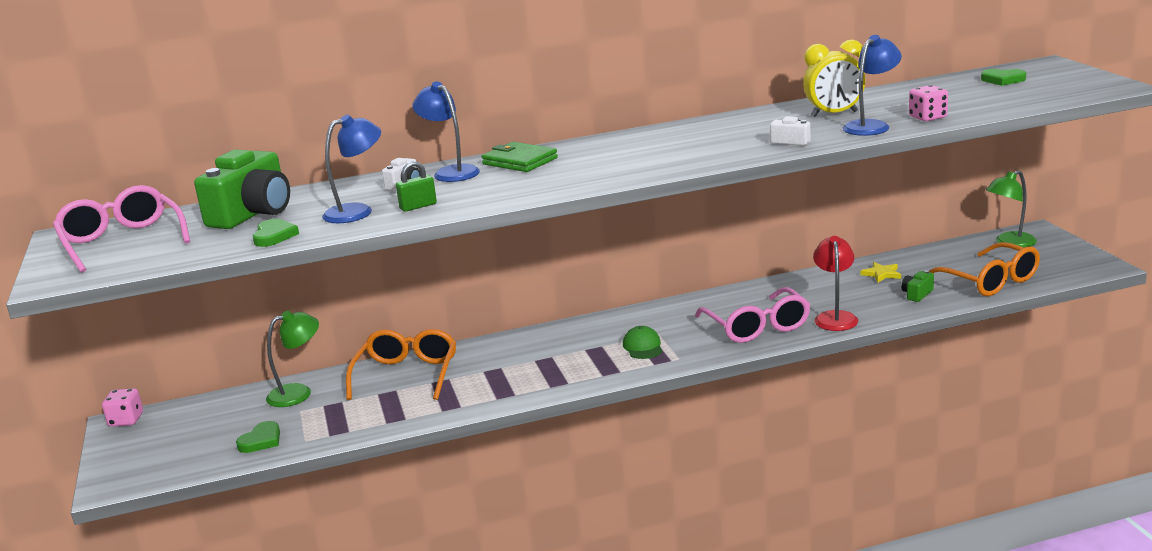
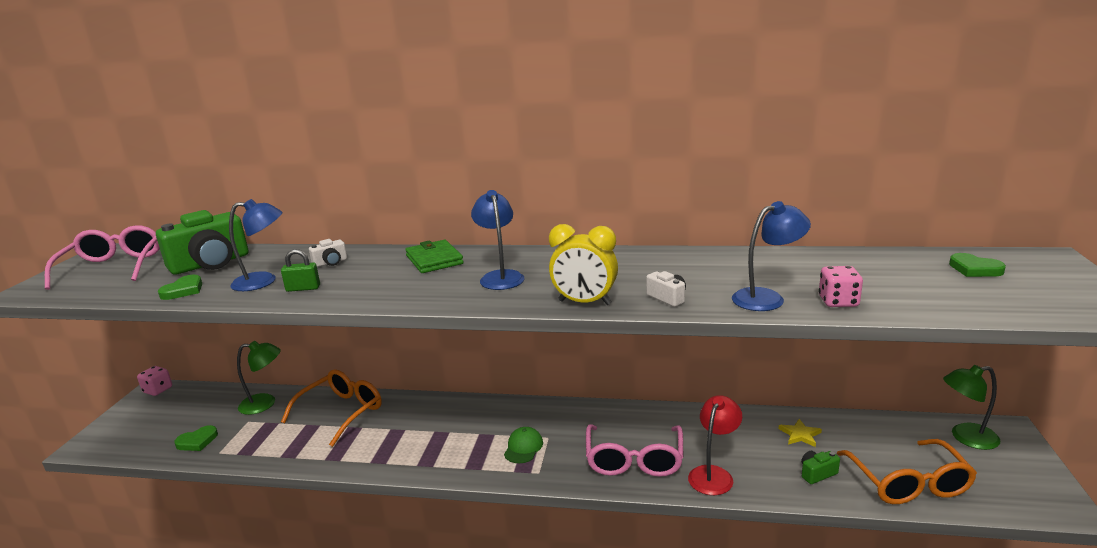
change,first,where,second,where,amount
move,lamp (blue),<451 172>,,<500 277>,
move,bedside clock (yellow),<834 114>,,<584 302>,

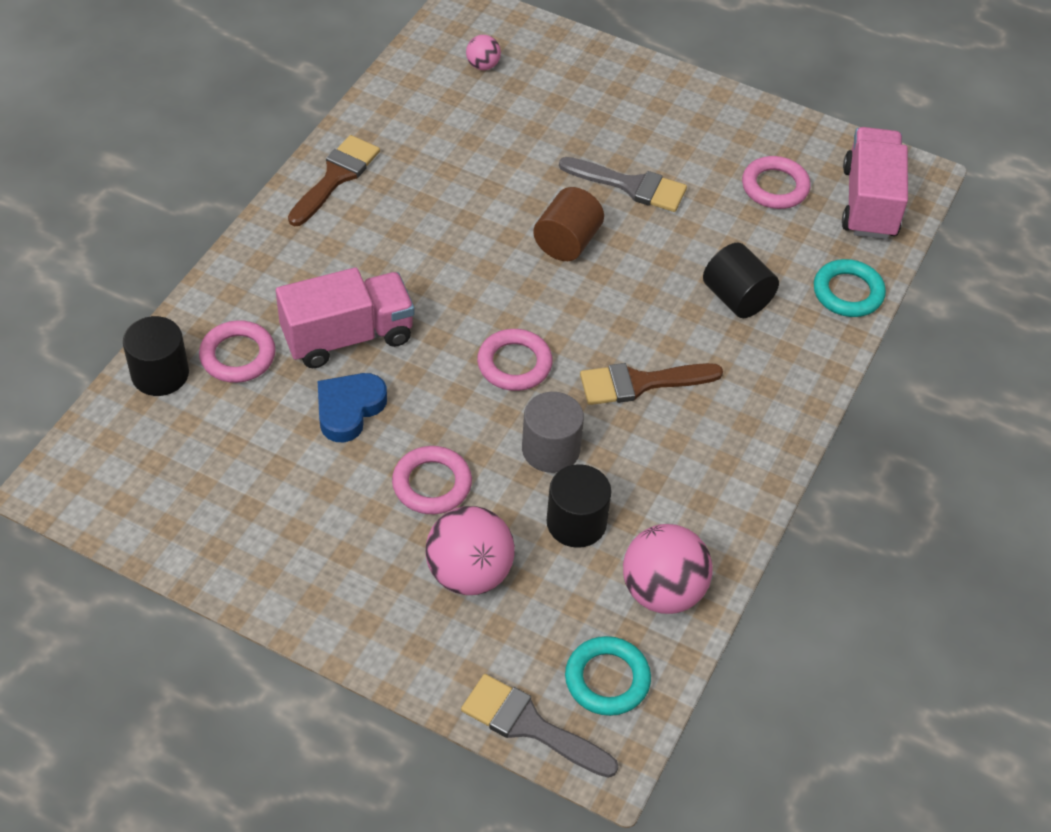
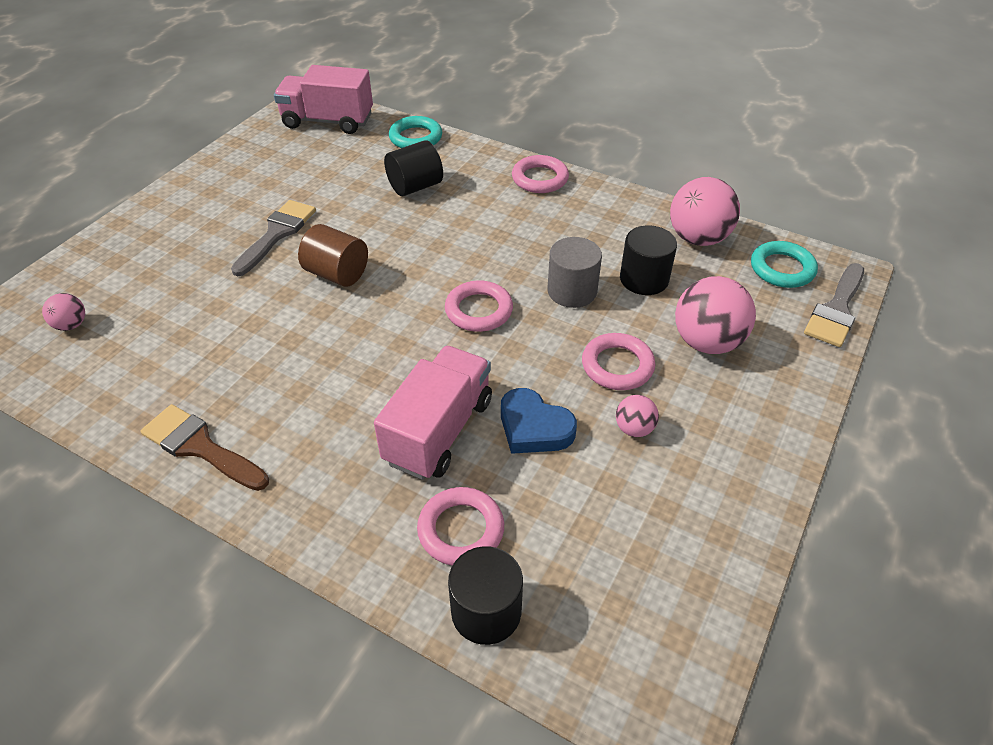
change,first,where,second,where,amount
rotate,truck (pink),<348 336>,,<438 430>,45 degrees clockwise
move,torus (pink),<775 187>,,<540 178>,
insert,,,play ball (pink),<634 428>,
delete,paintbrush (russet),<640 383>,,,

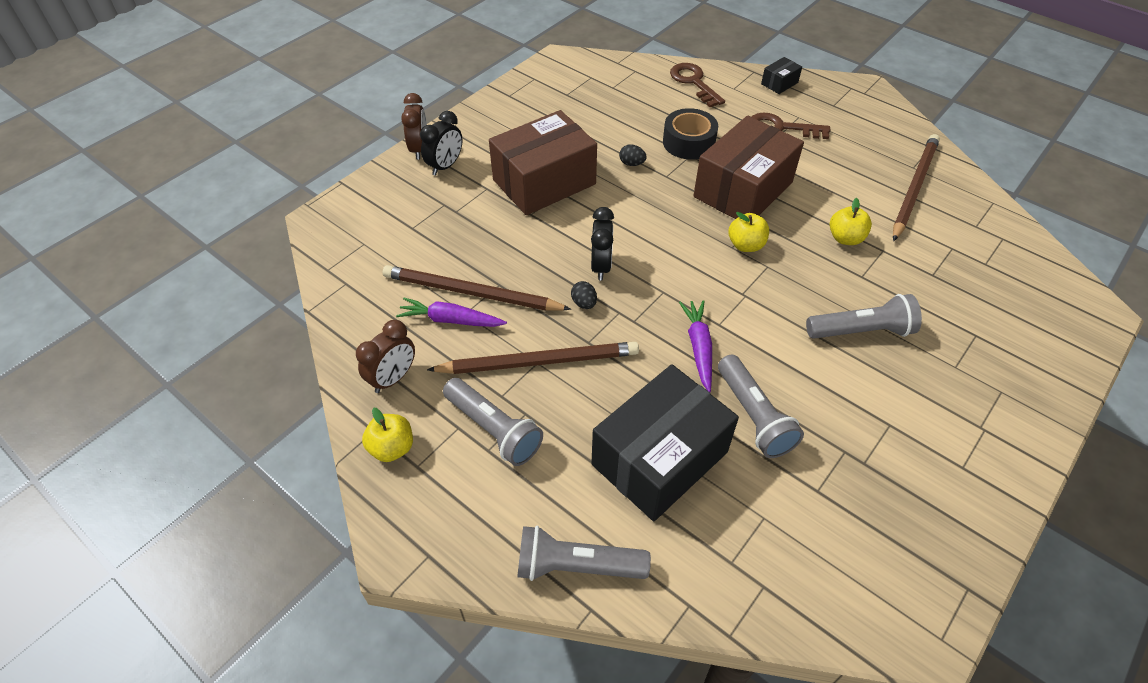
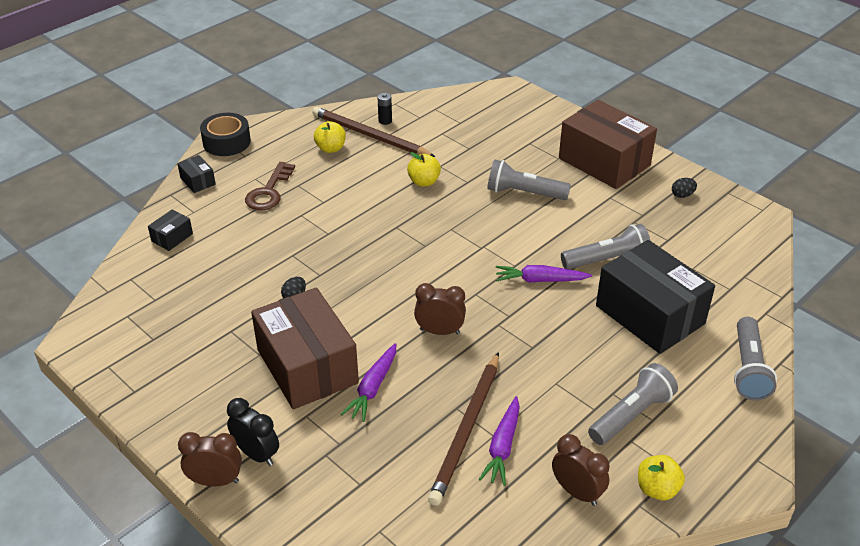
change,first,where,second,where,amount
replace,latchkey (russet),<694 82>,box (ebony),<172 237>,
move,tape (ebony),<688 142>,,<226 142>,
move,toy apple (yellow),<746 245>,,<331 148>,
insert,,,carrot (royal purple),<373 388>,
insert,,,AA battery (ebony),<385 121>,
recolor,bedside clock (ebony),<601 266>,bedside clock (russet),<439 331>,
rotate,flashlight (grey),<861 331>,,<524 193>,75 degrees counterclockwise
move,box (russet),<743 190>,,<604 162>,
move,egg shape (ebony),<584 303>,,<682 195>,
delete,pencil (russet),<539 362>,,,

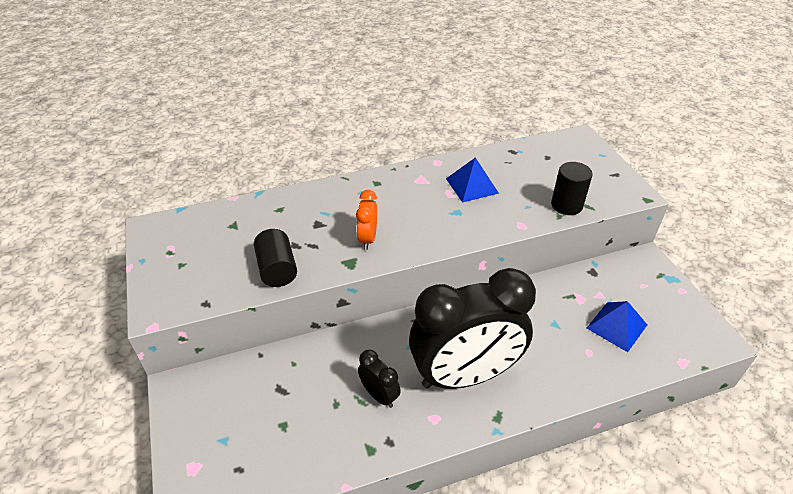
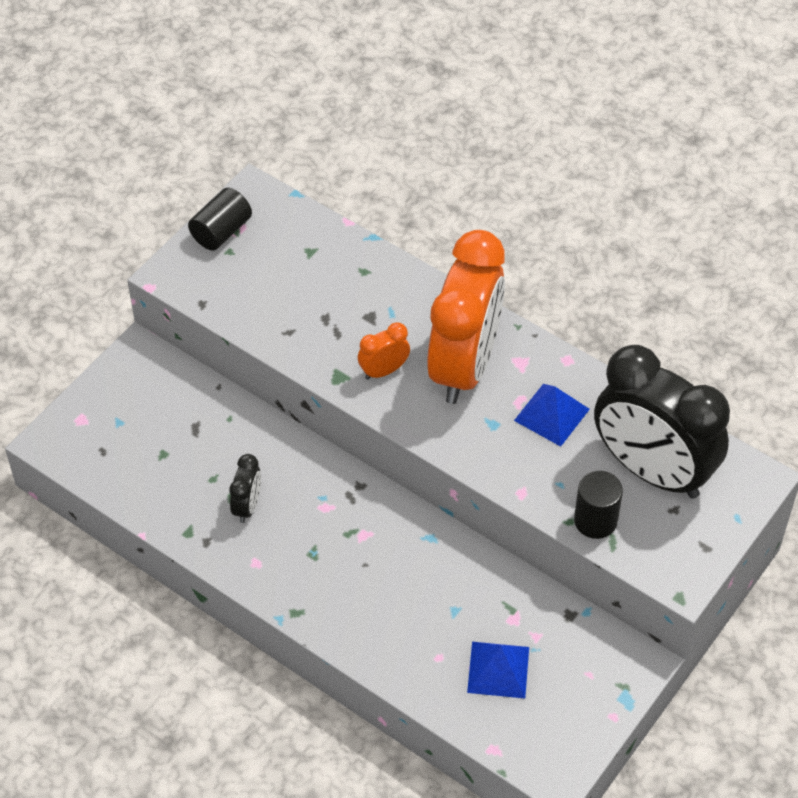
change,first,where,second,where,amount
move,solid cylinder (ebony),<277 269>,,<221 231>,
insert,,,bedside clock (bright orange),<464 366>,
move,bedside clock (ebony),<465 375>,,<652 470>,

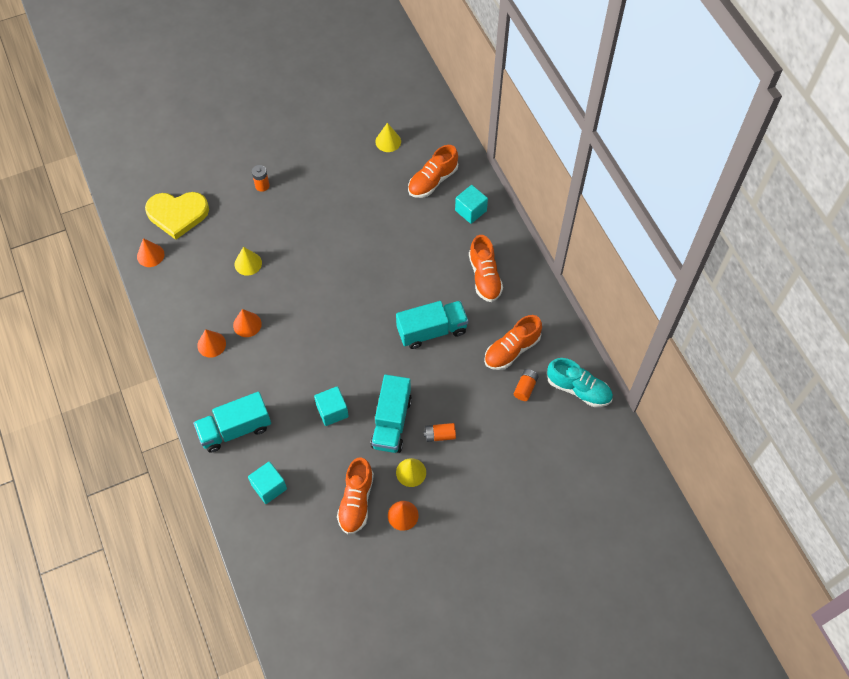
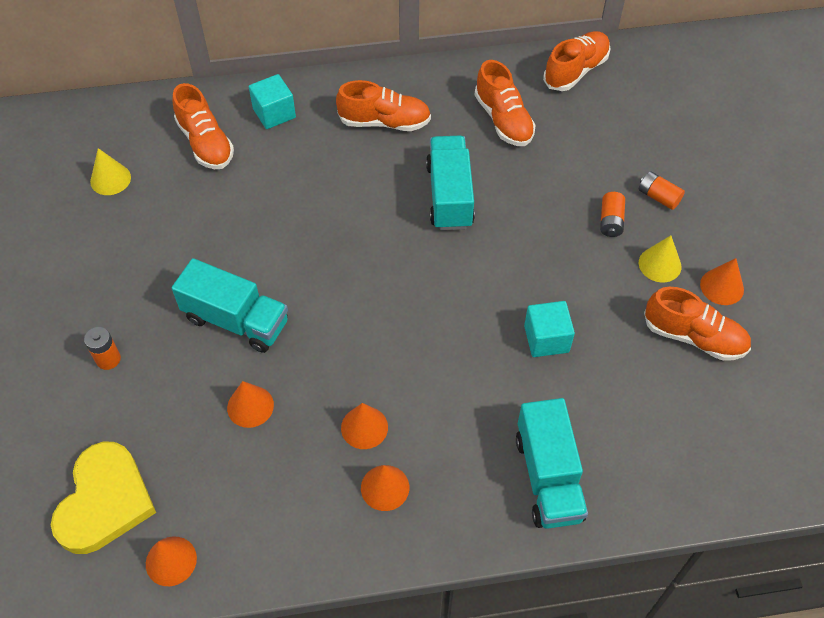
change,first,where,second,where,amount
move,truck (turquoise),<391 422>,,<236 320>,
recolor,cone shape (yellow),<248 263>,cone shape (bright orange),<250 406>,
recolor,lace-up shoe (turquoise),<578 389>,lace-up shoe (bright orange),<576 71>,
move,AA battery (bright orange),<525 388>,,<658 197>,
delete,solid cube (turquoise),<269 487>,,,

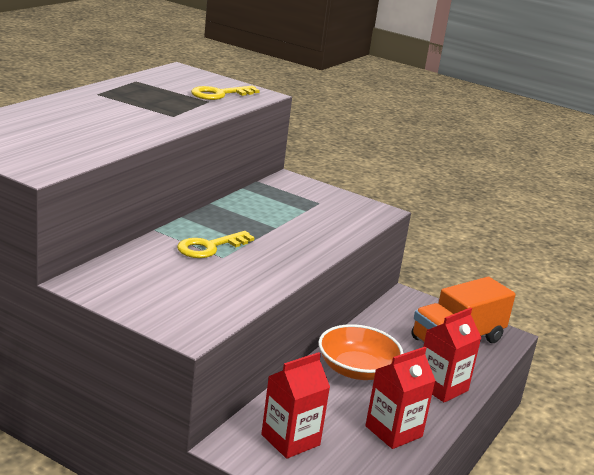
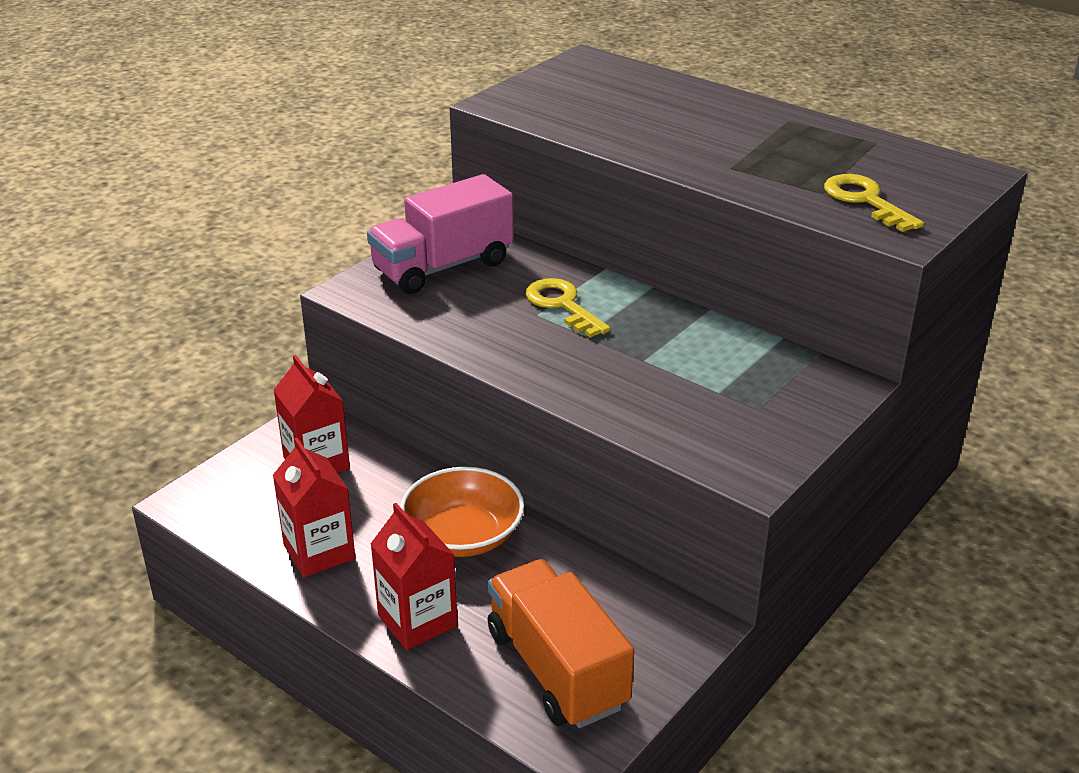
change,first,where,second,where,amount
insert,,,truck (pink),<443 267>,

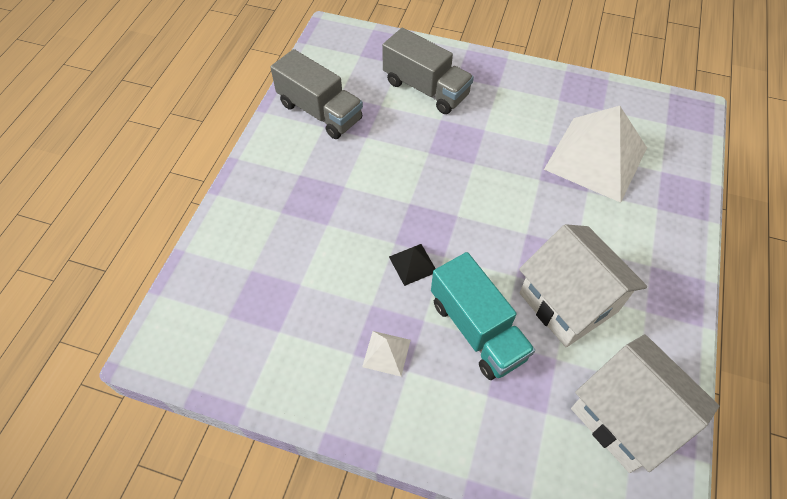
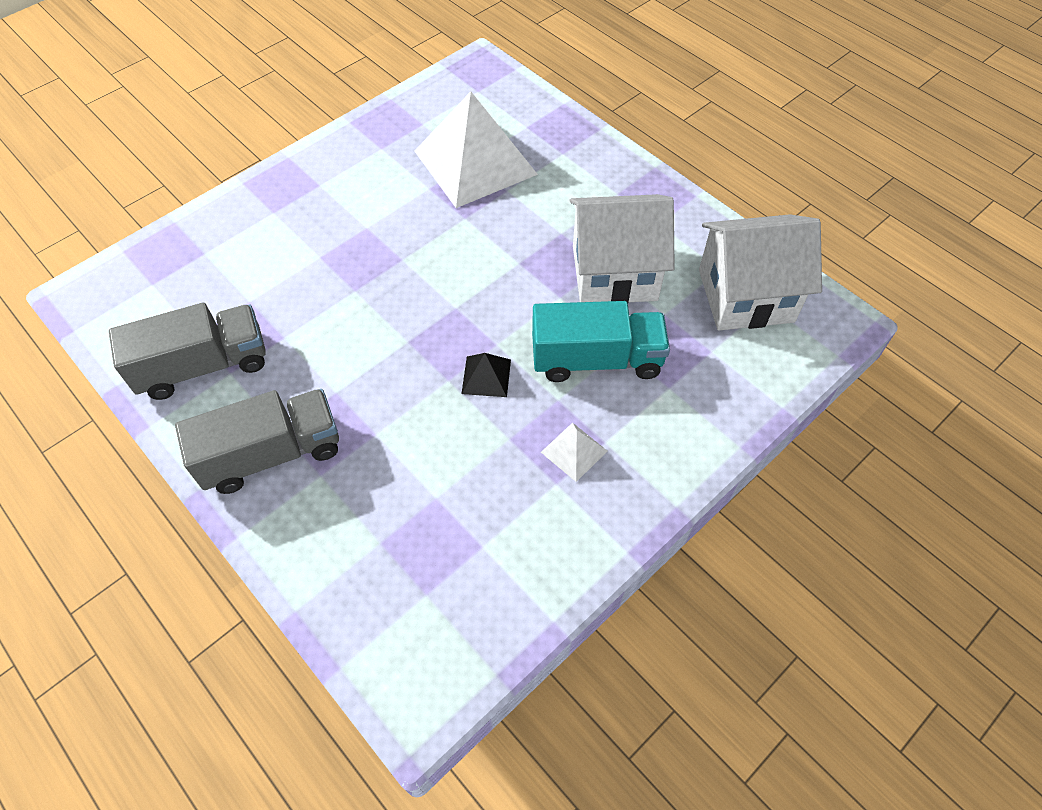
change,first,where,second,where,amount
move,truck (grey),<426 89>,,<272 454>,

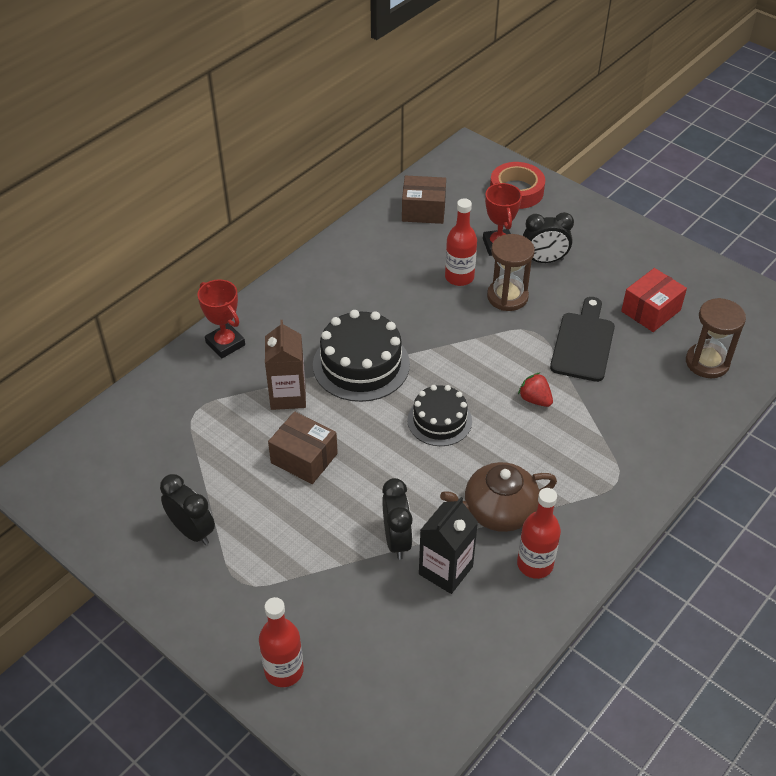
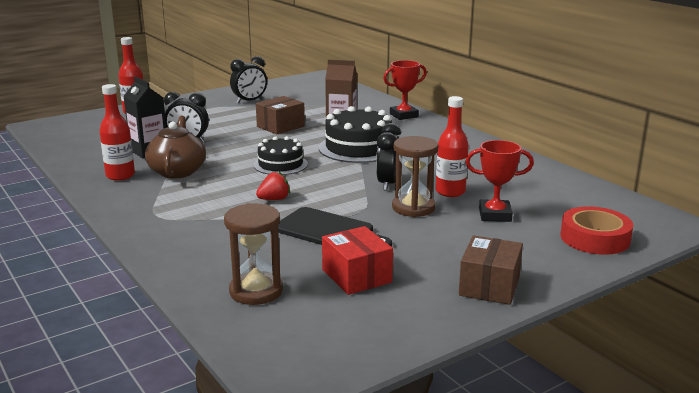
change,first,where,second,where,amount
move,bedside clock (ebony),<544 260>,,<387 184>,
move,box (russet),<423 210>,,<489 286>,

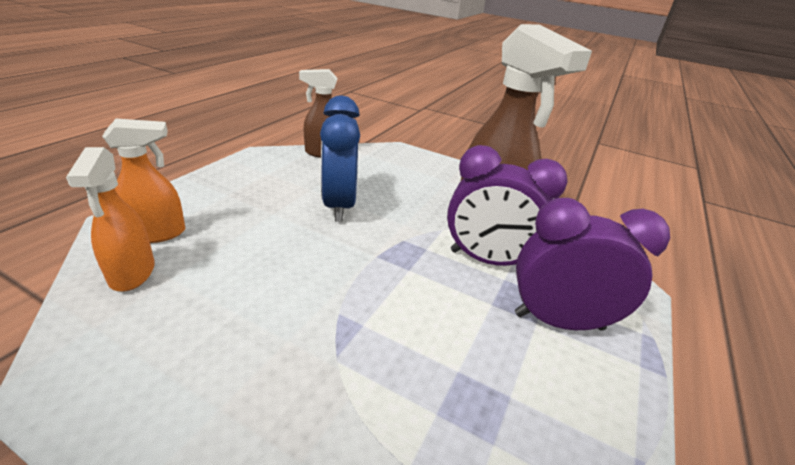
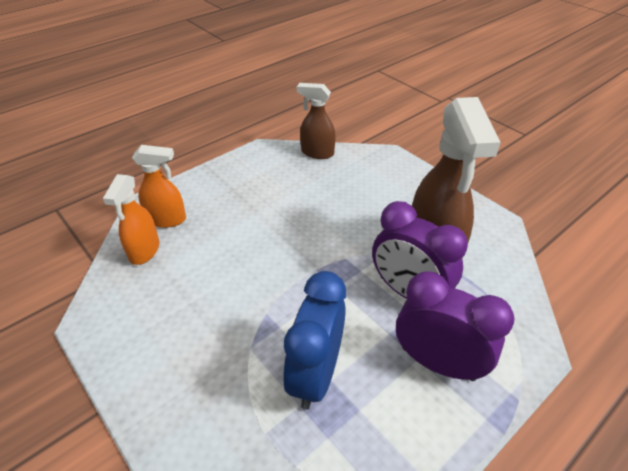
change,first,where,second,where,amount
move,bedside clock (blue),<339 205>,,<315 375>,

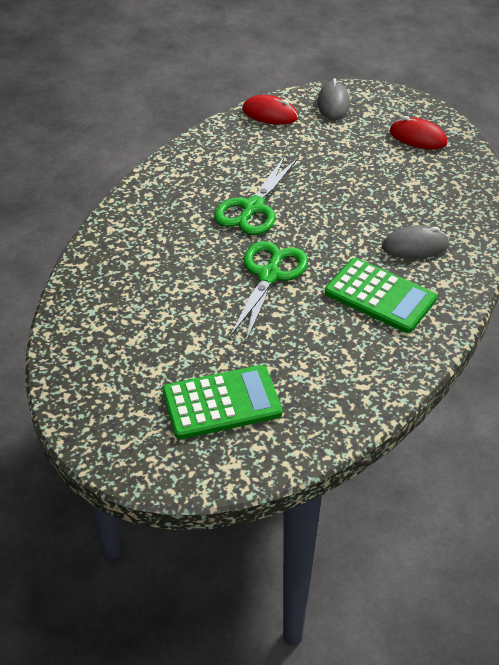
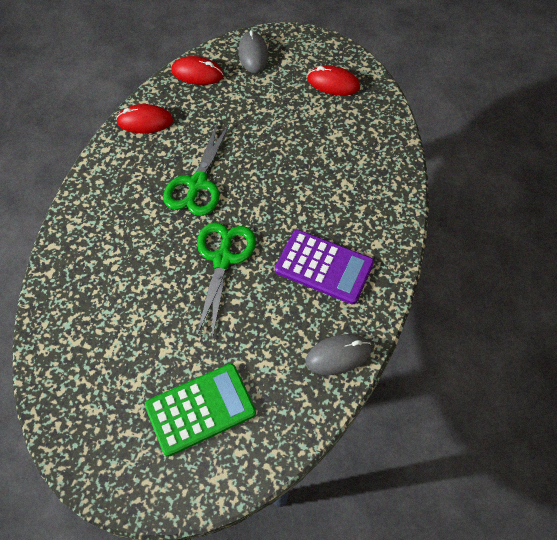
change,first,where,second,where,amount
insert,,,mouse (scarlet),<145 121>,
recolor,calculator (green),<380 296>,calculator (royal purple),<324 267>,
move,mouse (grey),<415 246>,,<338 355>,

